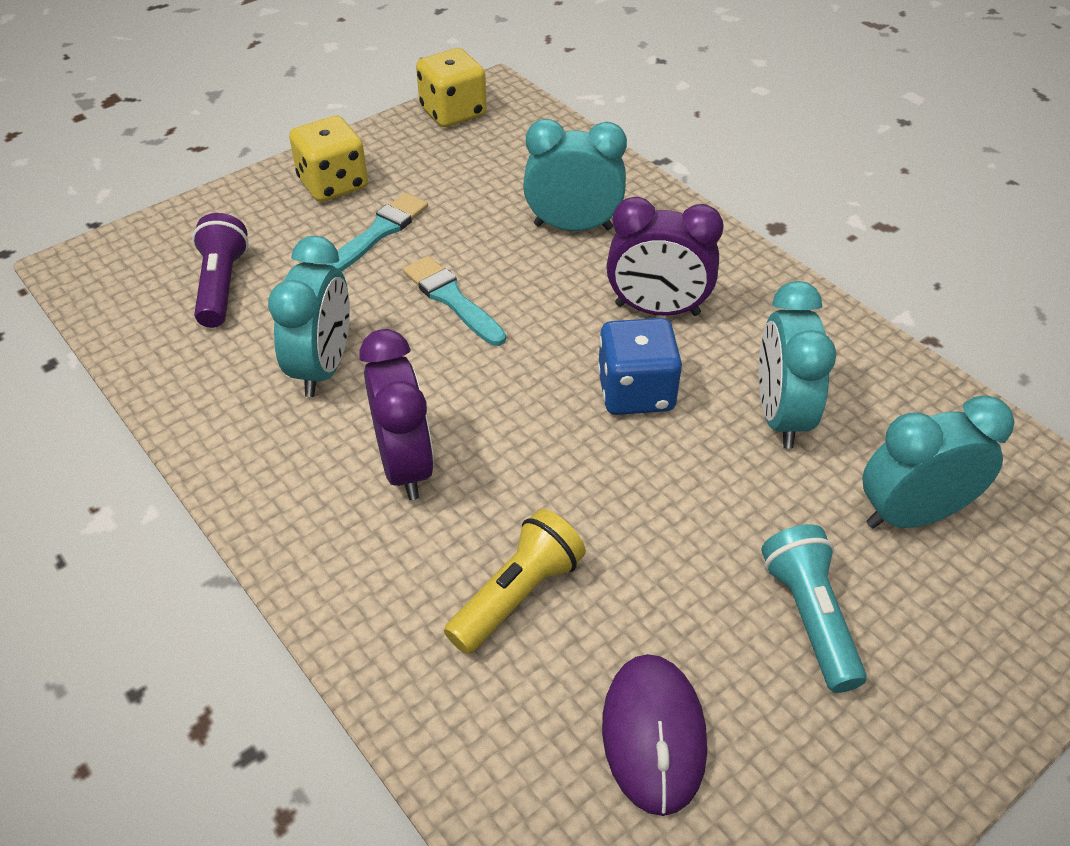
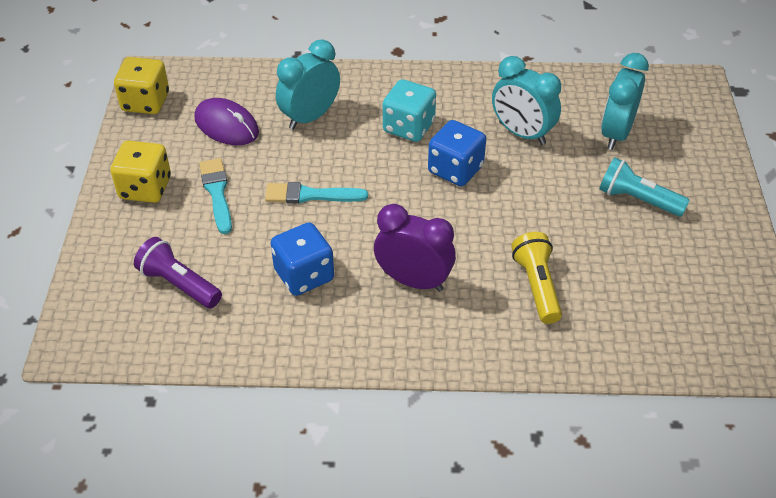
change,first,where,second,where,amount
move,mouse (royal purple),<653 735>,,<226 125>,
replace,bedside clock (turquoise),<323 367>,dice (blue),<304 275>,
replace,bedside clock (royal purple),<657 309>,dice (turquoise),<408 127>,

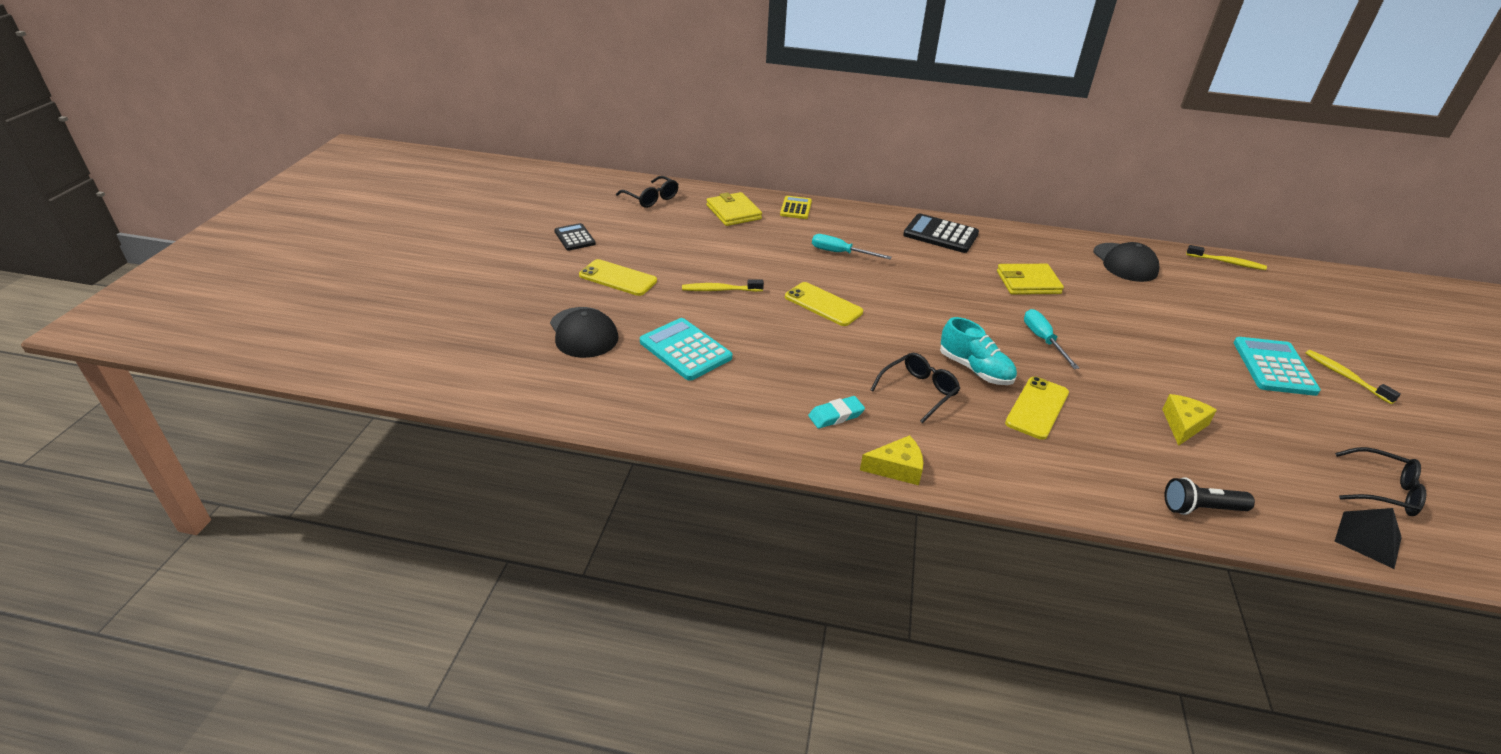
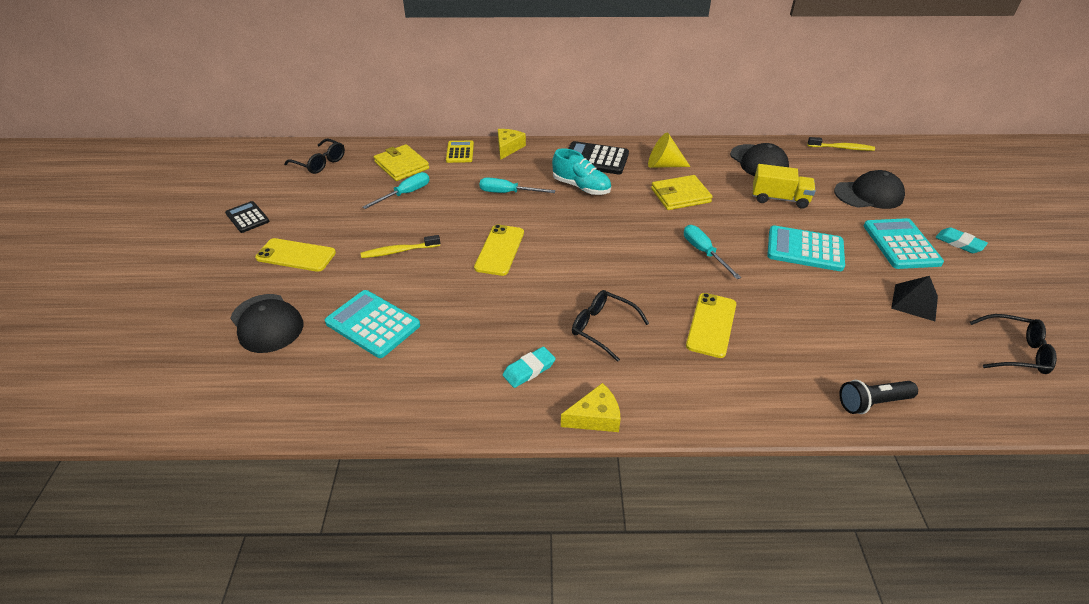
change,first,where,second,where,amount
insert,,,screwdriver (turquoise),<405 194>,
rotate,mobile phone (yellow),<823 304>,,<499 250>,75 degrees clockwise
move,cheese wedge (yellow),<1183 425>,,<508 148>,
move,lace-up shoe (turquoise),<975 369>,,<581 187>,
rotate,eyeglasses (ebony),<919 391>,,<602 328>,90 degrees counterclockwise
insert,,,cone shape (yellow),<663 165>,
insert,,,truck (yellow),<779 199>,
insert,,,calculator (turquoise),<805 249>,
insert,,,cap (ebony),<869 194>,
move,pyramid shape (ebony),<1368 539>,,<914 302>,
replace,toothbrush (yellow),<1345 376>,pencil eraser (turquoise),<959 243>,

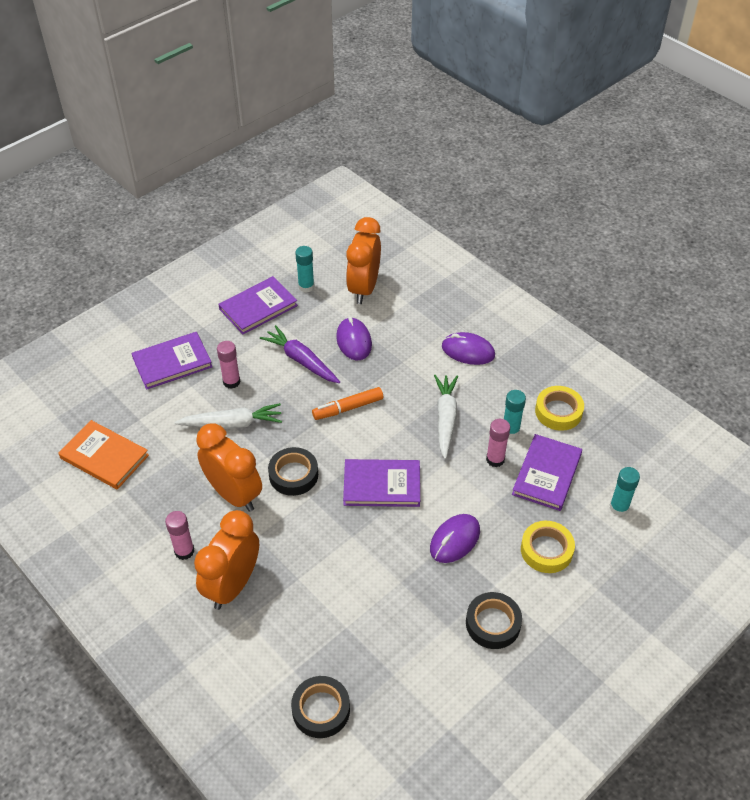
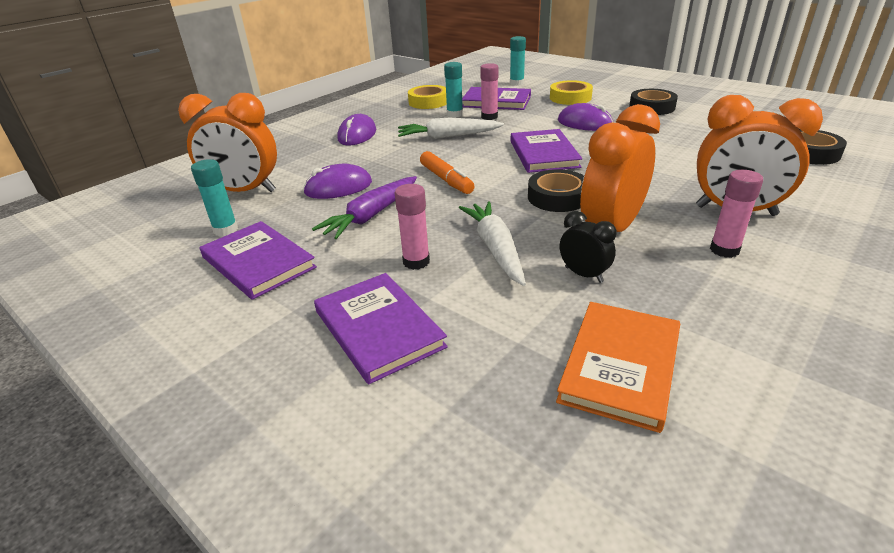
change,first,where,second,where,amount
insert,,,bedside clock (ebony),<583 274>,

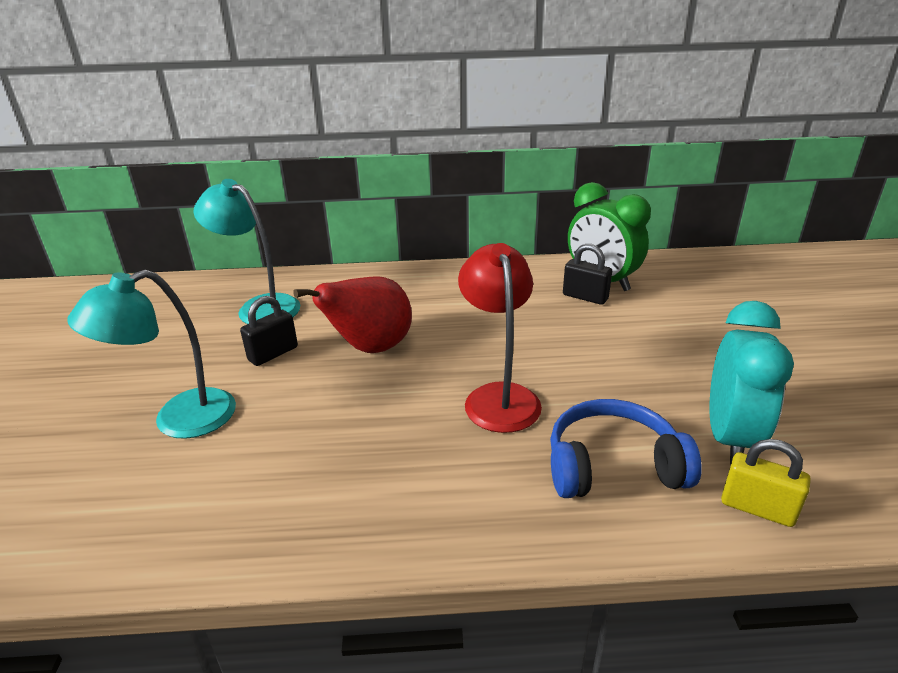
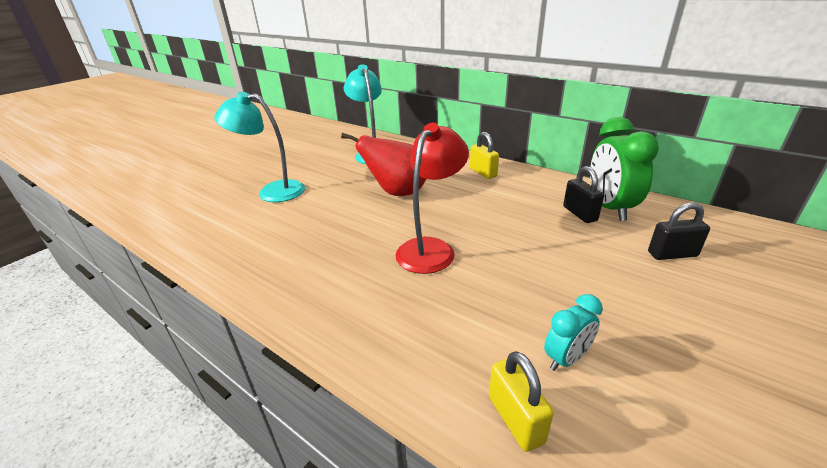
change,first,where,second,where,amount
insert,,,lock (yellow),<483 172>,
resize,bedside clock (turquoise),<730 437>,,<566 358>,x0.54
move,lock (ebony),<273 354>,,<672 254>,
delete,headphones (blue),<613 466>,,,

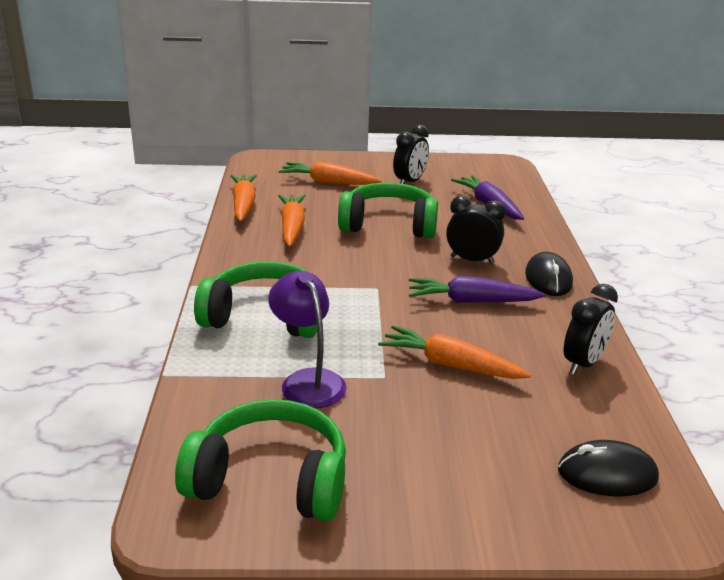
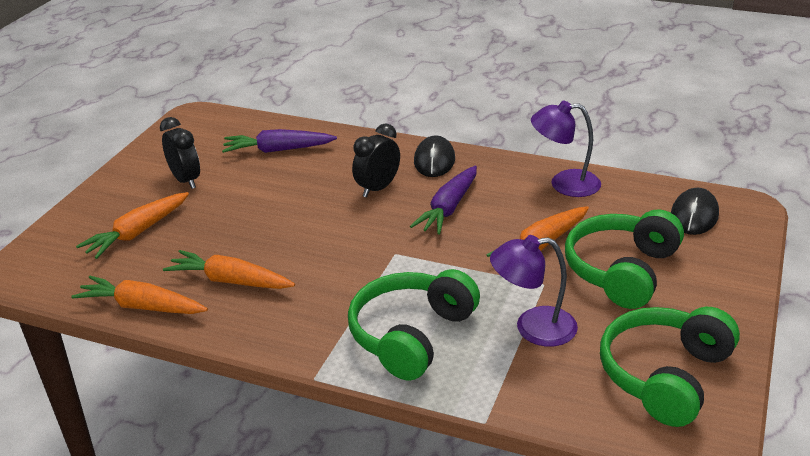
change,first,where,second,where,amount
rotate,mouse (ebony),<548 279>,,<434 161>,75 degrees clockwise
replace,bedside clock (ebony),<583 363>,lamp (royal purple),<564 184>,
move,headphones (green),<388 225>,,<621 271>,

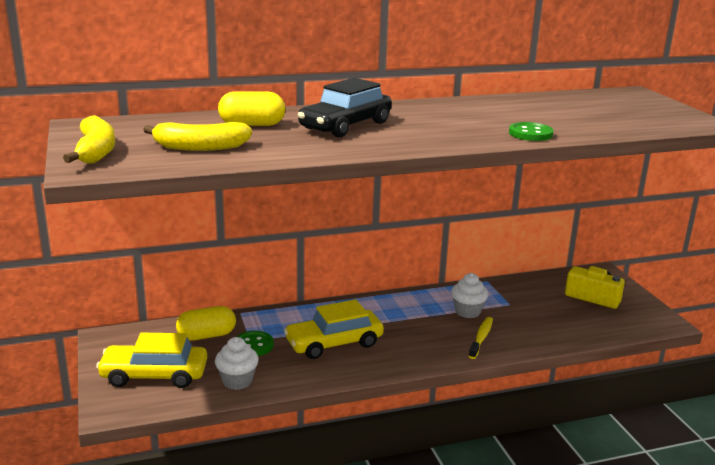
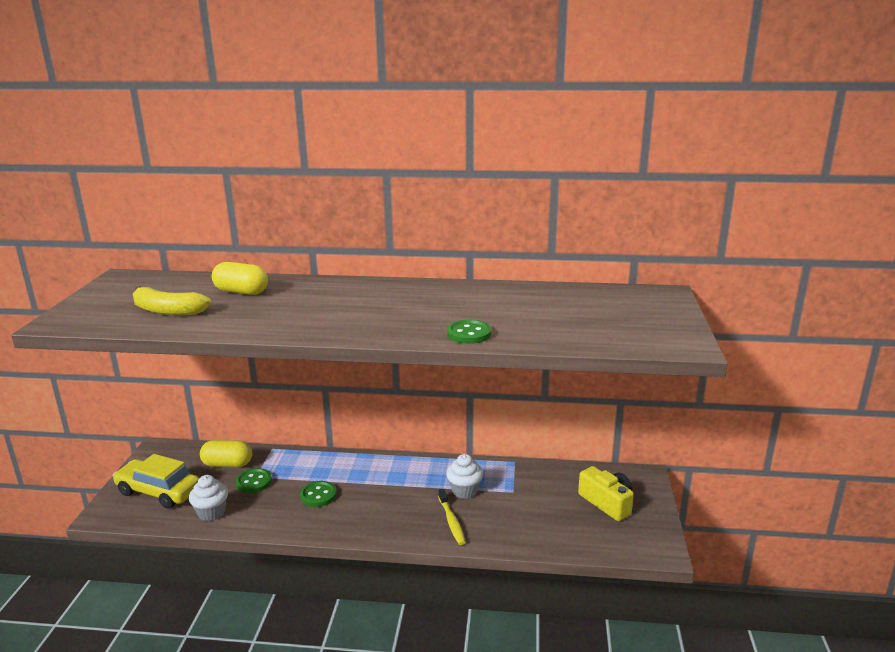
change,first,where,second,where,amount
replace,car (yellow),<334 343>,sewing button (green),<318 495>,
rotate,toothbrush (yellow),<481 338>,,<451 521>,120 degrees clockwise
delete,banana (yellow),<96 151>,,,
delete,car (ebony),<345 126>,,,

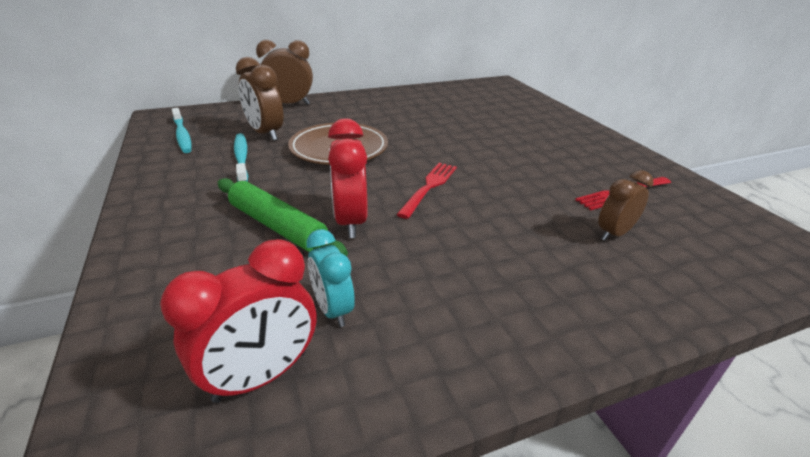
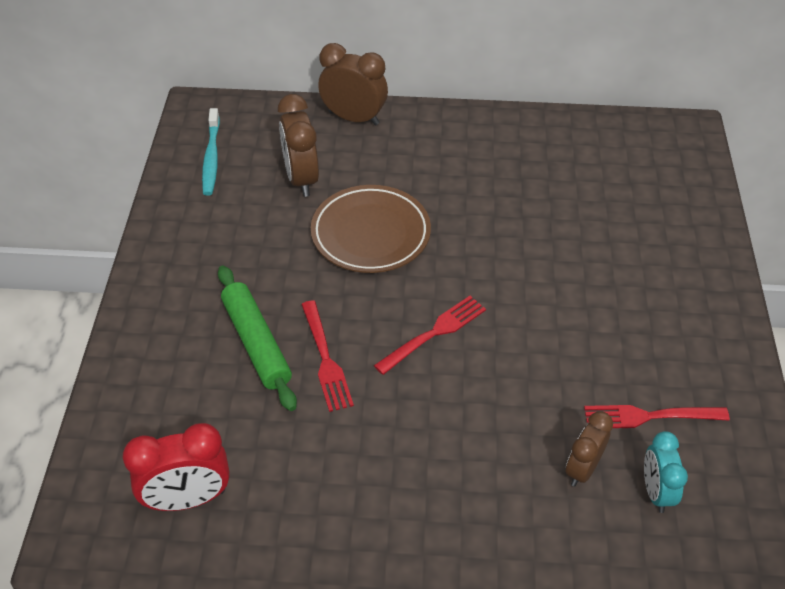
change,first,where,second,where,amount
replace,bedside clock (scarlet),<350 221>,dinner fork (scarlet),<325 359>,
rotate,bedside clock (russet),<613 233>,,<582 469>,45 degrees counterclockwise
move,bedside clock (turquoise),<332 310>,,<655 491>,
delete,toothbrush (turquoise),<241 158>,,,

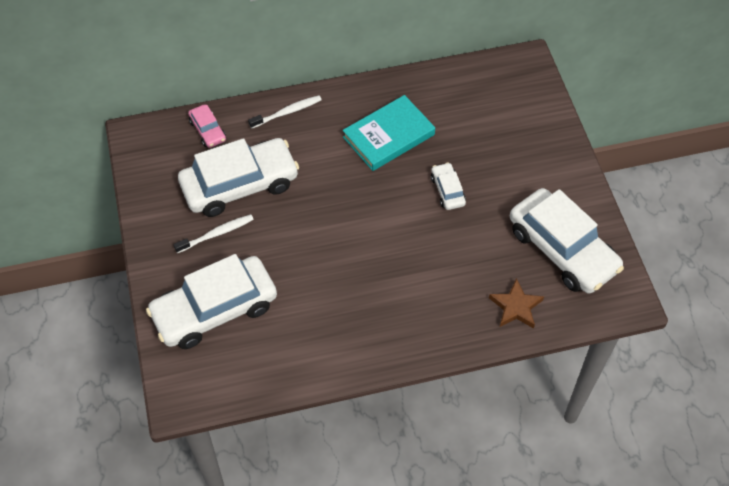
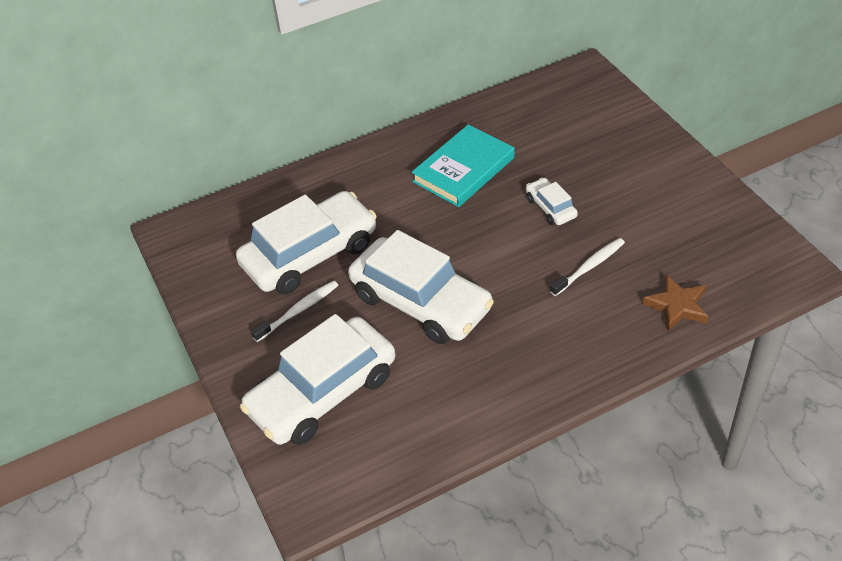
change,first,where,second,where,amount
move,car (pure white),<562 249>,,<421 302>,
move,toothbrush (pure white),<287 112>,,<589 267>,
delete,car (pink),<208 130>,,,

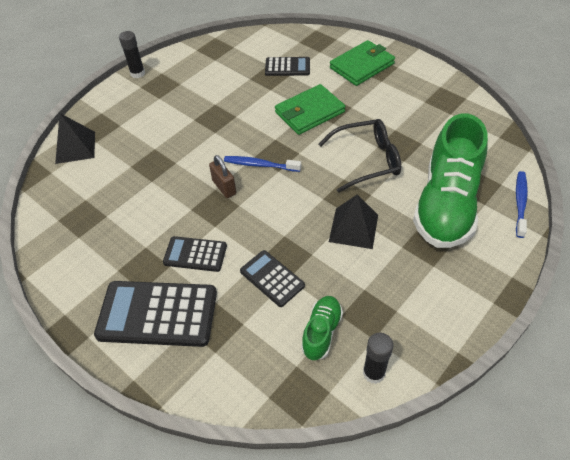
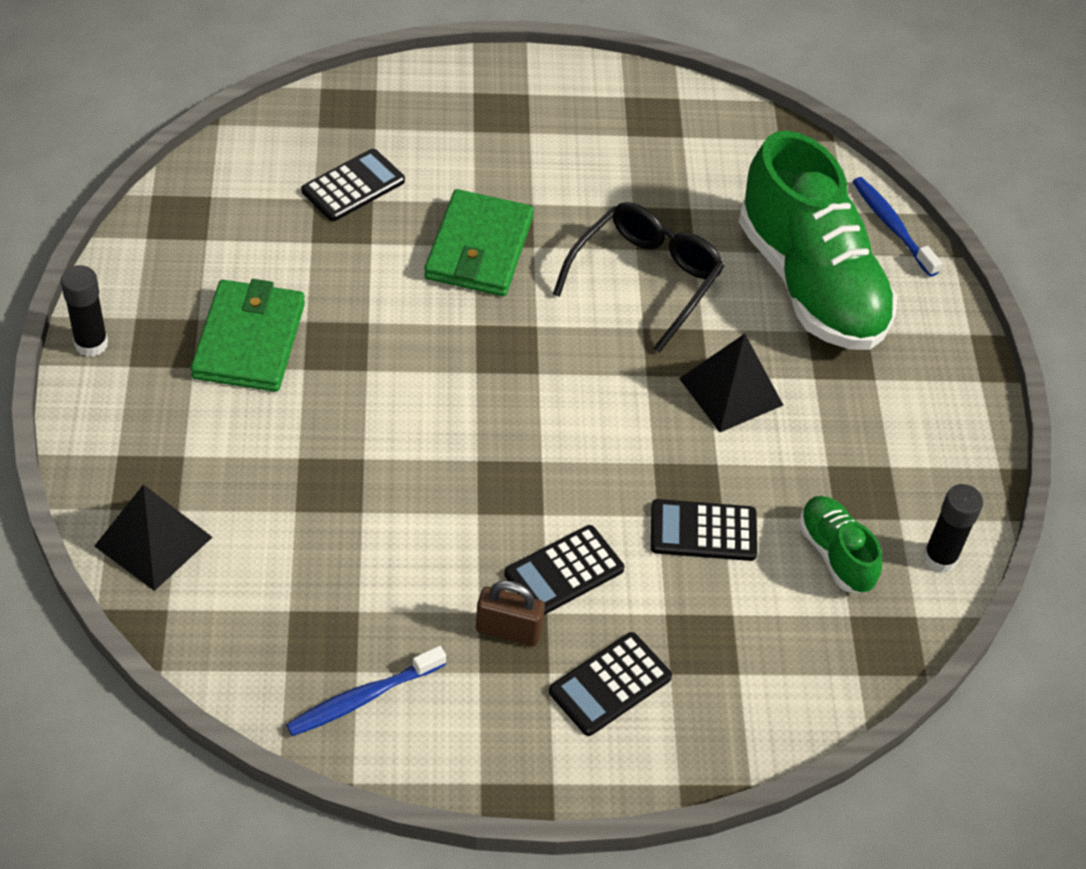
change,first,where,second,where,amount
move,wallet (green),<362 66>,,<249 340>,
move,toothbrush (blue),<260 165>,,<363 698>,
move,lock (russet),<224 187>,,<508 630>,
resize,calculator (ebony),<157 314>,,<610 684>,x0.56

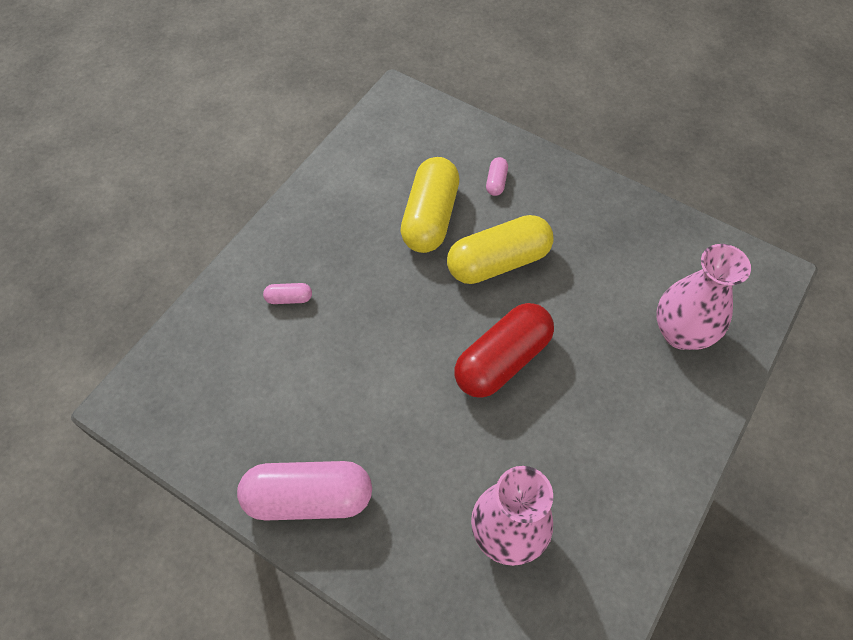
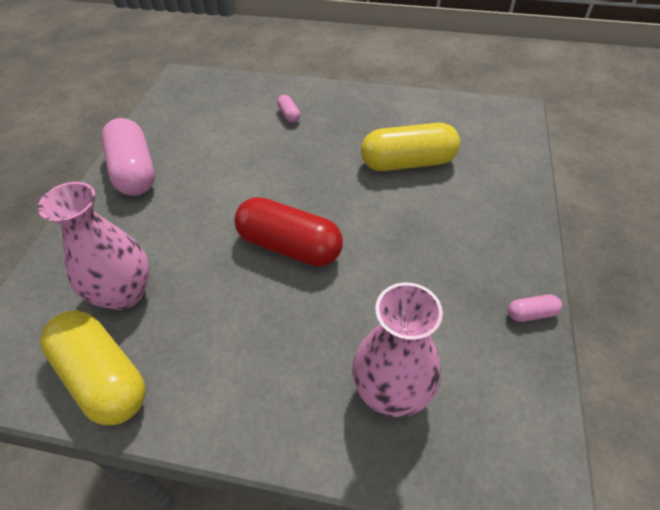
change,first,where,second,where,amount
move,pill (yellow),<498 262>,,<103 377>,
move,pill (pink),<496 182>,,<531 314>,

